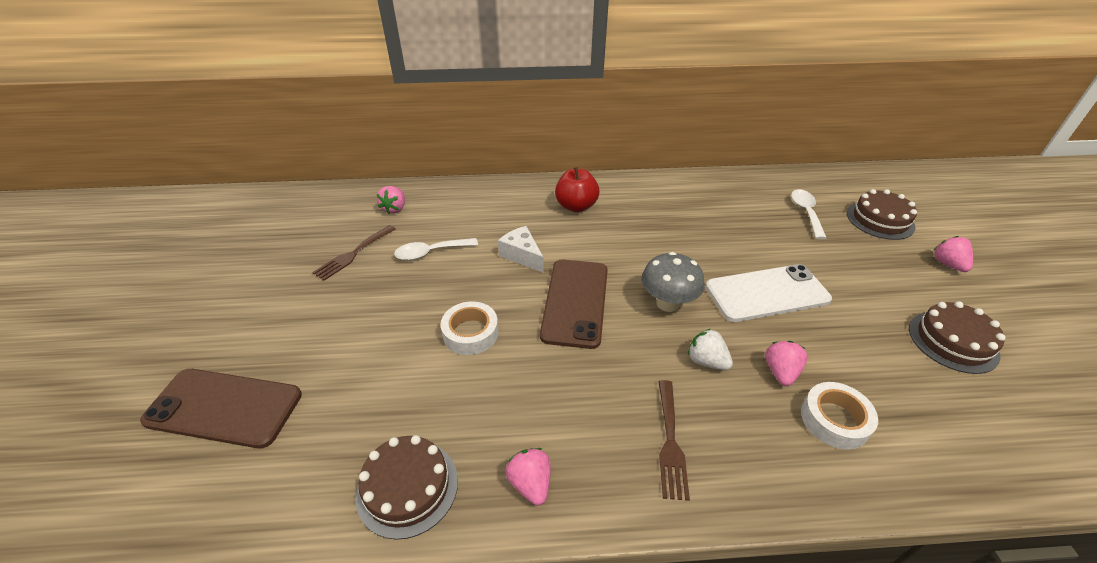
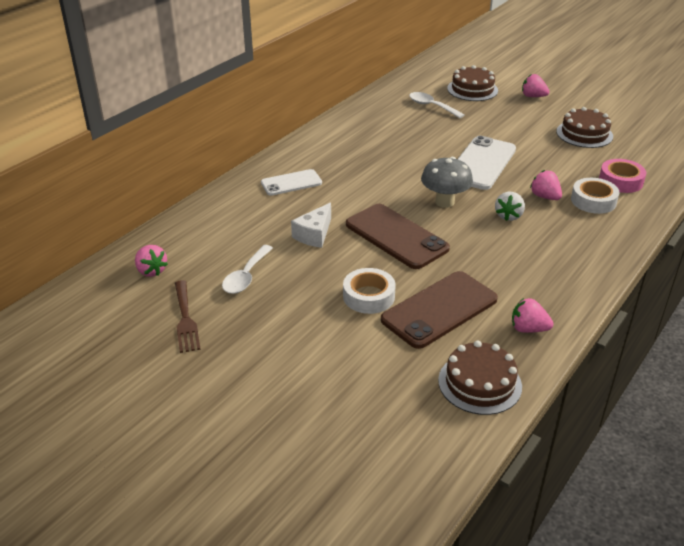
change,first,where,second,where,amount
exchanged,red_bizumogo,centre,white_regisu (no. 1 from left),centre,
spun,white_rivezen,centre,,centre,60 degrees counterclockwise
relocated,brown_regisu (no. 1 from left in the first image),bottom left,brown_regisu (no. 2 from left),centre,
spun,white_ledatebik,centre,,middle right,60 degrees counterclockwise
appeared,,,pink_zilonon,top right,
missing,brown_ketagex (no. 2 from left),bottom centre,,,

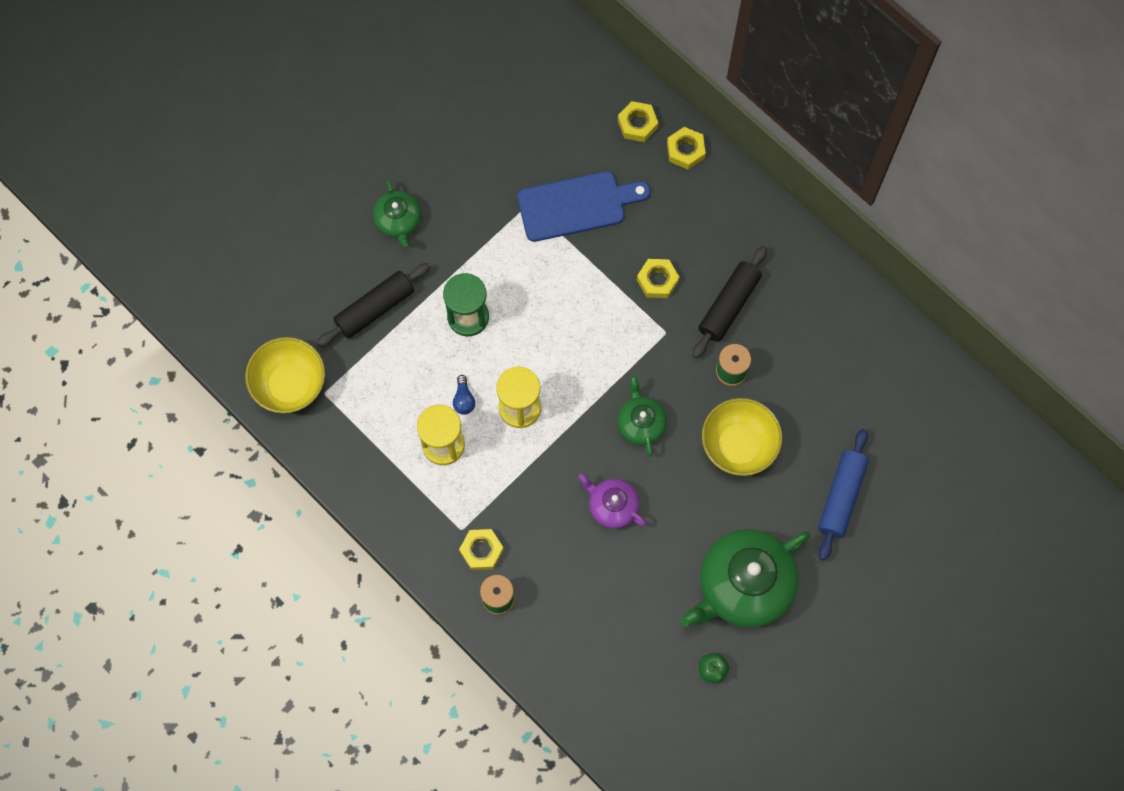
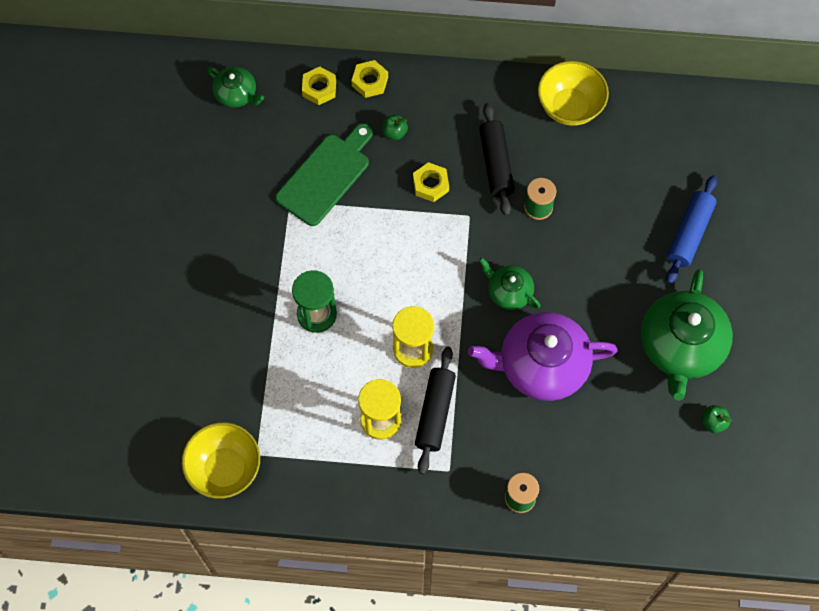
change,first,where,second,where,amount
relocated,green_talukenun (no. 1 from left),top centre,,top left,
colour,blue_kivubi,top centre,green_kivubi,top centre,
appeared,,,green_bizumogo (no. 1 from left),top centre,
relocated,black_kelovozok (no. 1 from left),middle left,,bottom centre,
size,purple_talukenun,centre,,centre,x1.92
relocated,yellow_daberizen (no. 2 from left),centre,,top right,
spun,blue_kelovozok,middle right,,middle right,45 degrees clockwise
missing,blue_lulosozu,centre,,,
missing,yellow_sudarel (no. 1 from left),bottom centre,,,

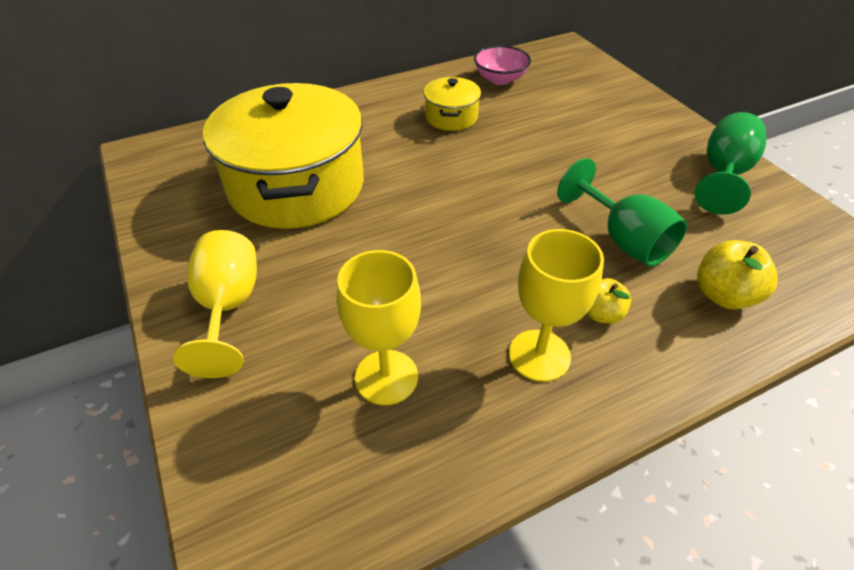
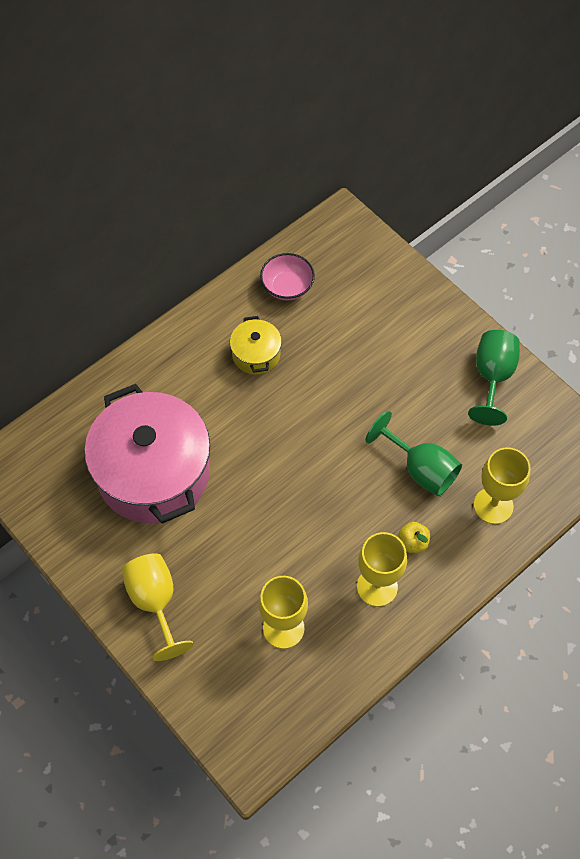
change,first,where,second,where,amount
colour,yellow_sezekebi (no. 1 from left),top left,pink_sezekebi,middle left,
exchanged,yellow_bizumogo (no. 2 from left),middle right,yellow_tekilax (no. 4 from left),middle right,

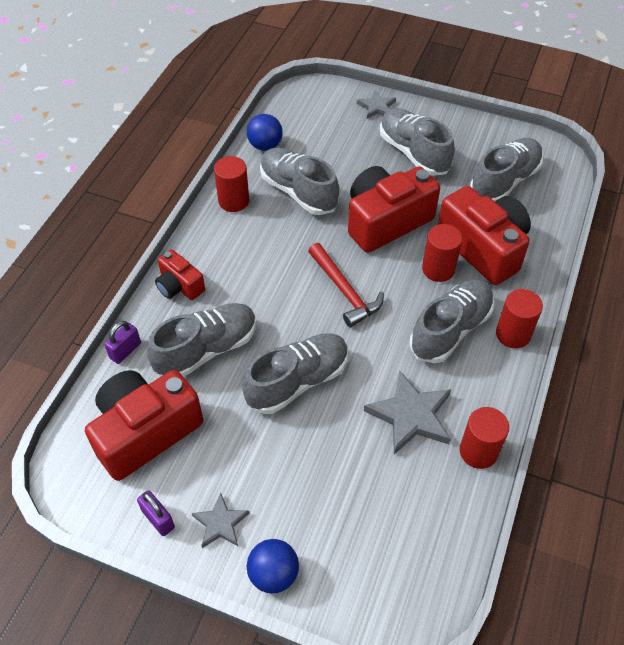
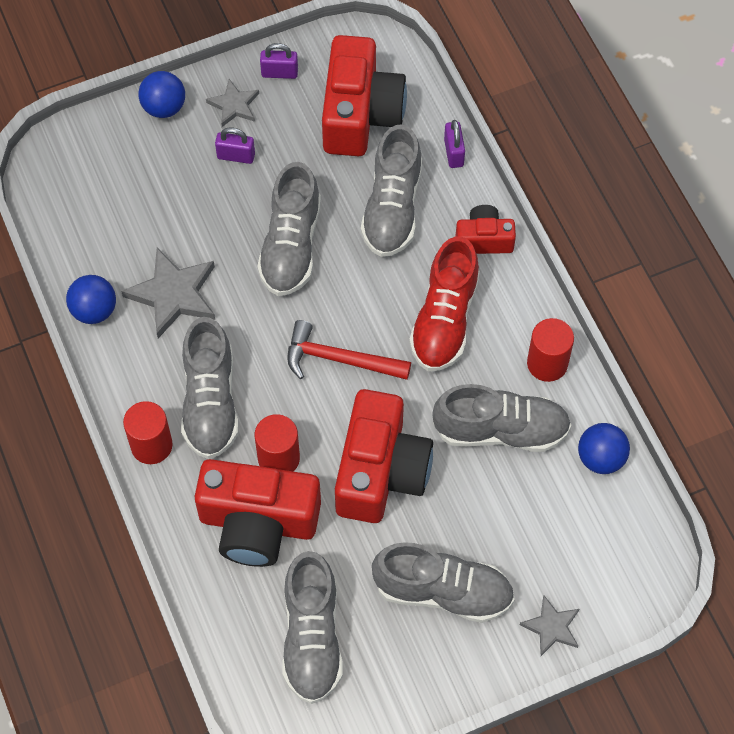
change,first,where,second,where,amount
exchanged,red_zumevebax (no. 3 from left),bottom right,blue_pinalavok (no. 1 from left),middle left,
appeared,,,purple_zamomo (no. 1 from left),top left,
appeared,,,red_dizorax,centre,

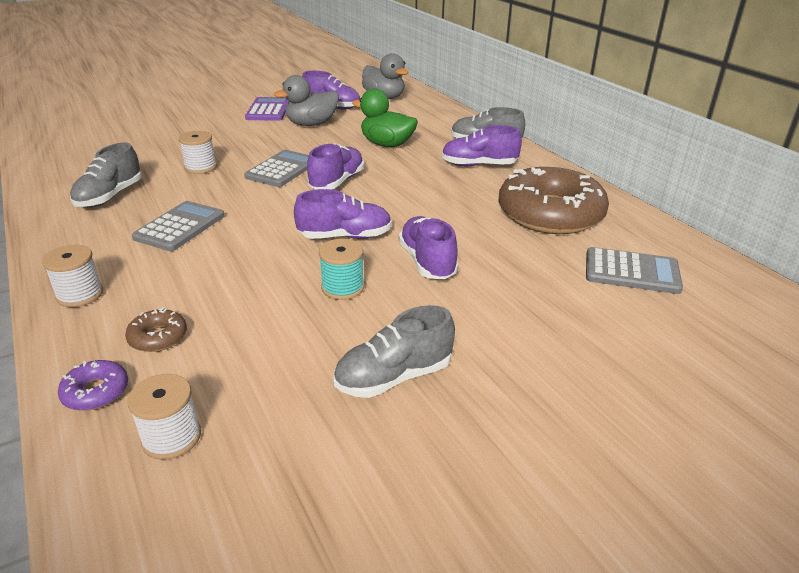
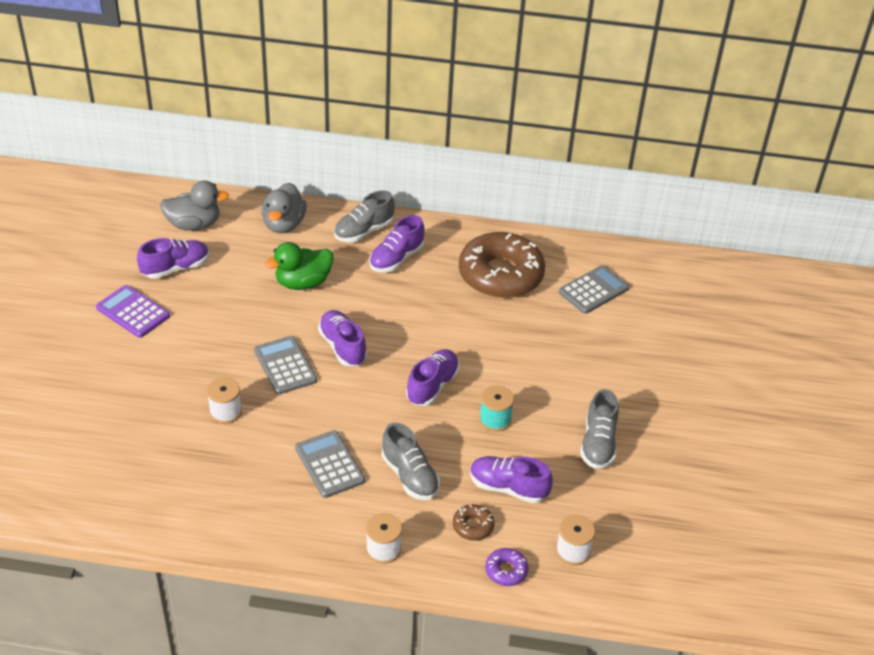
change,first,where,second,where,amount
relocated,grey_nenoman (no. 1 from left in the first image),top centre,grey_nenoman (no. 2 from left),top left,
relocated,grey_dizorax (no. 1 from left in the first image),top left,grey_dizorax (no. 2 from left),bottom centre,
relocated,purple_dizorax (no. 4 from left in the first image),centre,purple_dizorax (no. 5 from left),bottom centre,

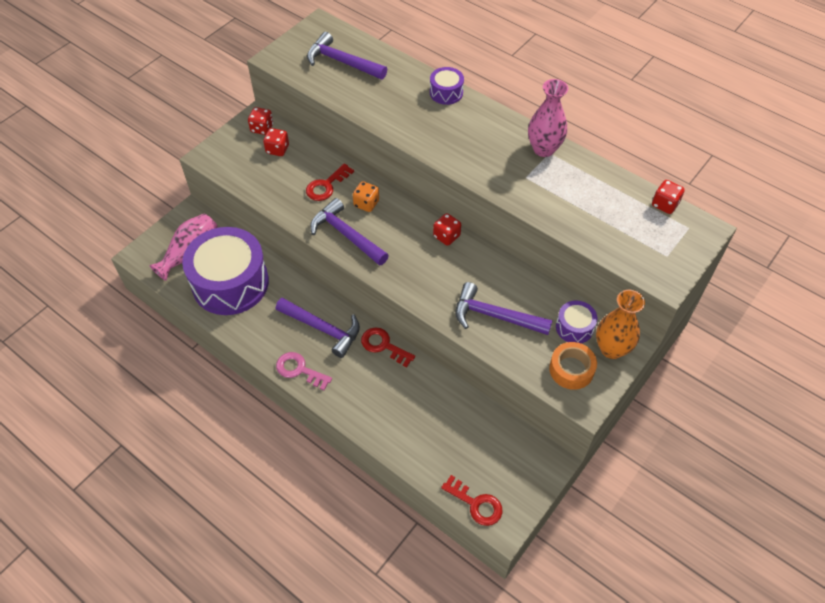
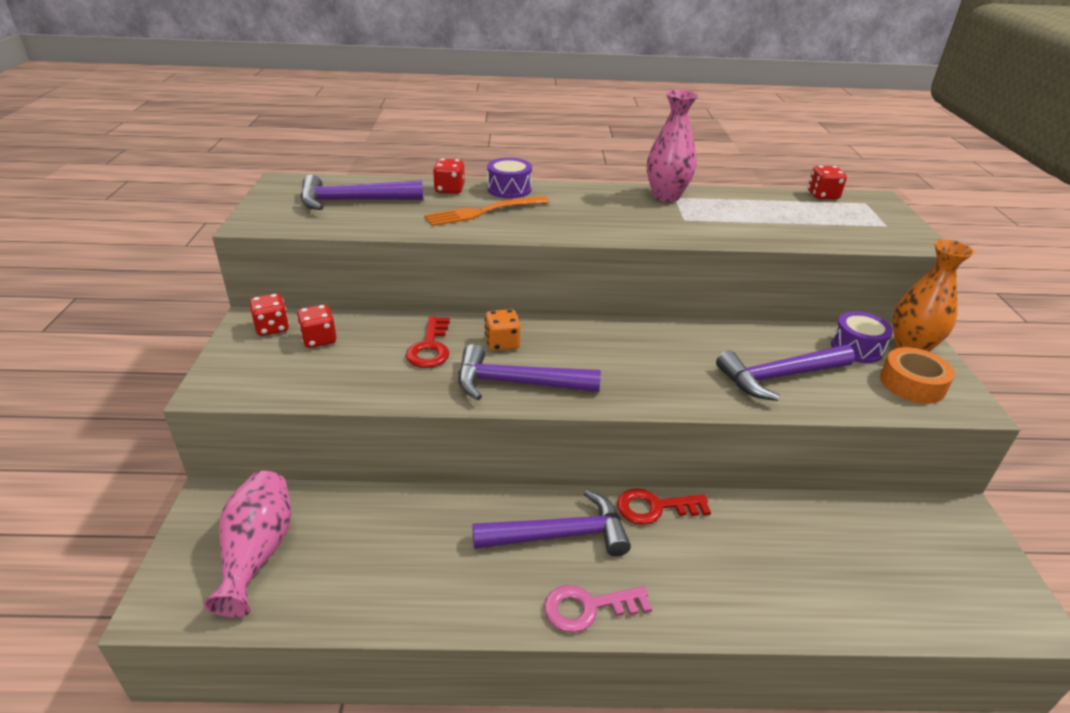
change,first,where,second,where,amount
appeared,,,orange_ketagex,top centre,
relocated,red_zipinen (no. 3 from left),centre,,top centre,
missing,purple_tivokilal (no. 1 from left),middle left,,,
missing,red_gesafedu (no. 3 from left),bottom centre,,,

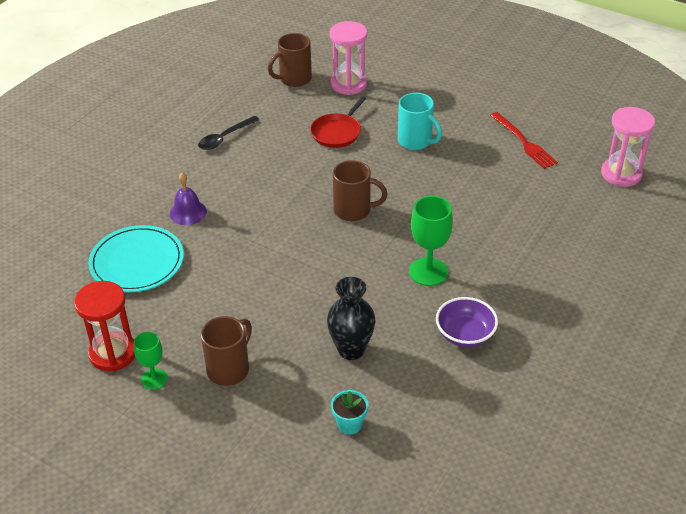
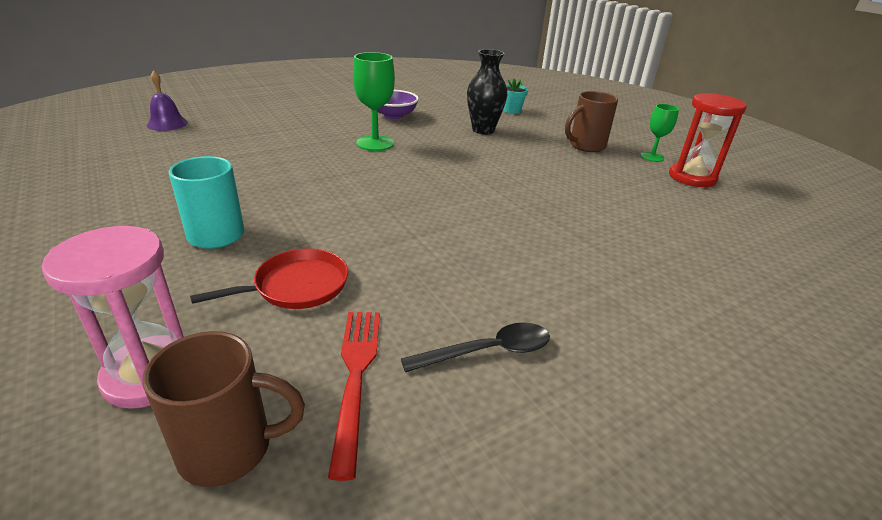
change,first,where,second,where,amount
relocated,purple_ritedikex,middle left,,top left,
relocated,red_ketagex,top right,,bottom centre,
missing,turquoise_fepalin,middle left,,,
missing,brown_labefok (no. 3 from left),centre,,,
missing,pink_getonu (no. 2 from left),top right,,,

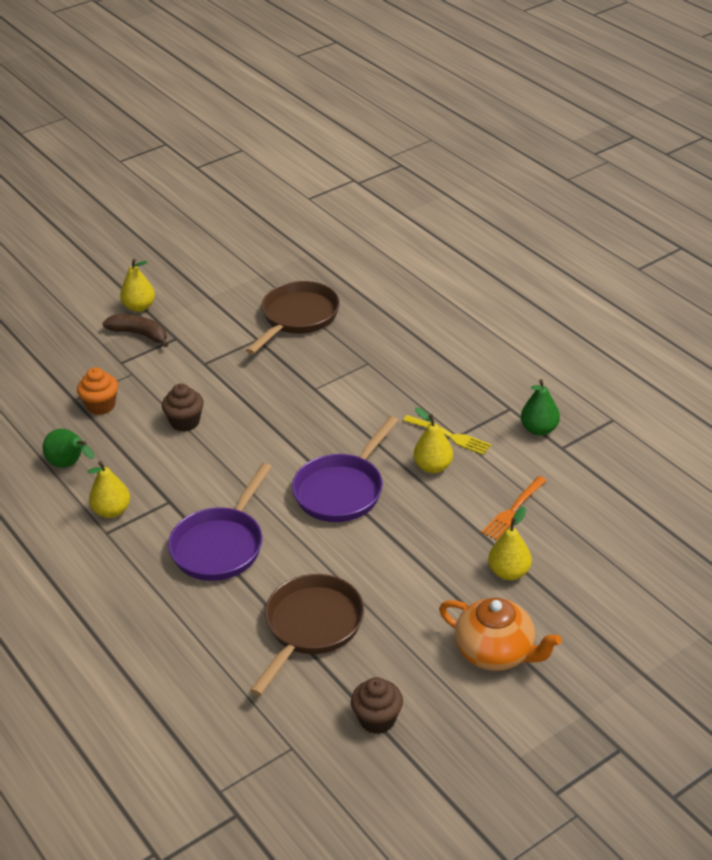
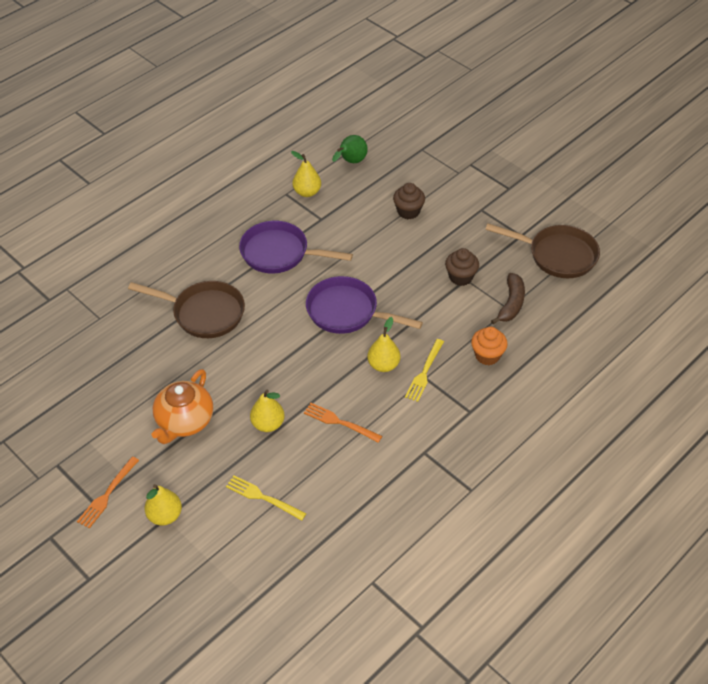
change,first,where,second,where,amount
appeared,,,orange_ketagex (no. 1 from left),bottom left,
relocated,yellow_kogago (no. 2 from left in the first image),top left,yellow_kogago (no. 1 from left),bottom left,
appeared,,,yellow_ketagex (no. 1 from left),bottom centre,
relocated,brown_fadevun (no. 2 from left),bottom centre,,centre,
relocated,orange_fadevun,middle left,,middle right,
relocated,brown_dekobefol,middle left,,middle right,
missing,green_kogago (no. 2 from left),middle right,,,

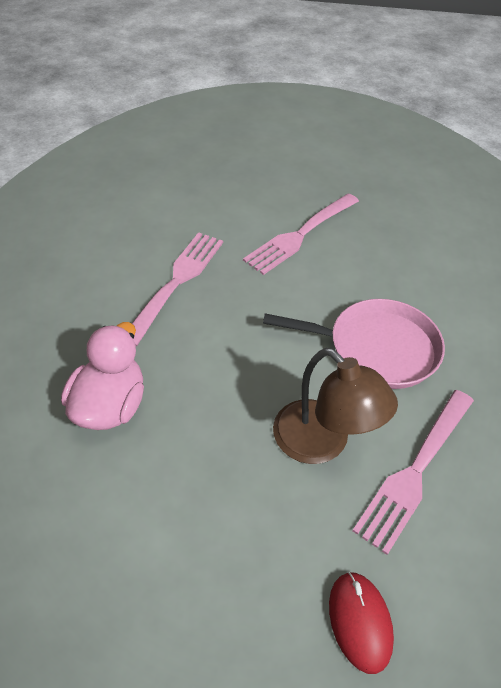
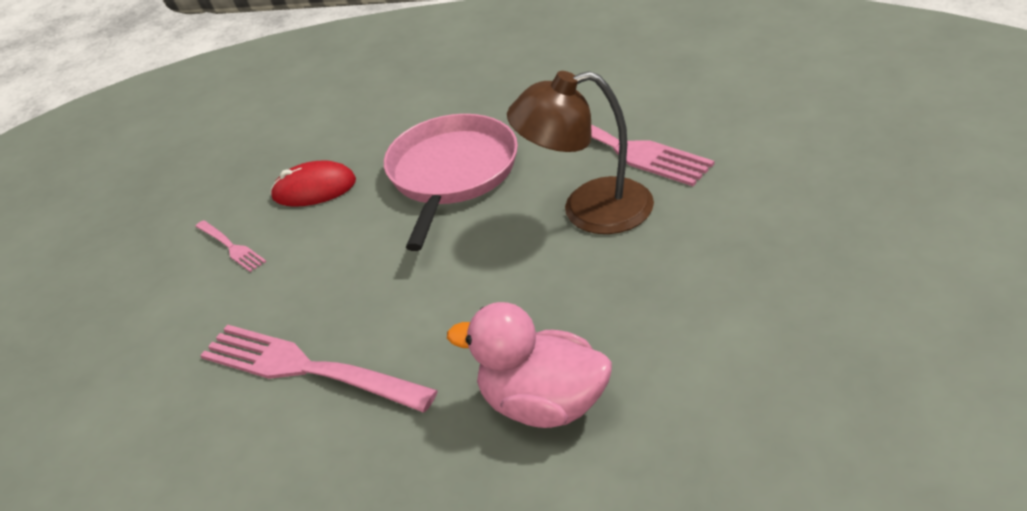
change,first,where,second,where,amount
size,pink_ketagex (no. 2 from left in the first image),centre,pink_ketagex (no. 1 from left),middle left,x0.47
relocated,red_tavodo,bottom right,,middle left,
spun,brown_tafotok,middle right,,top centre,150 degrees counterclockwise

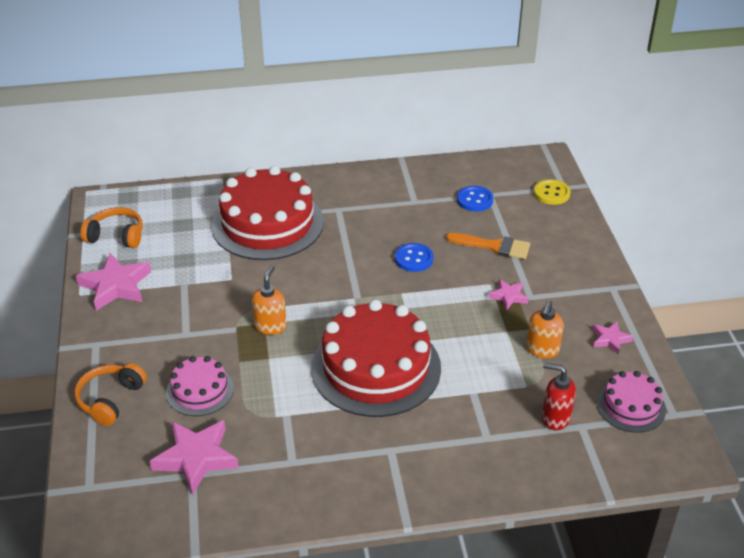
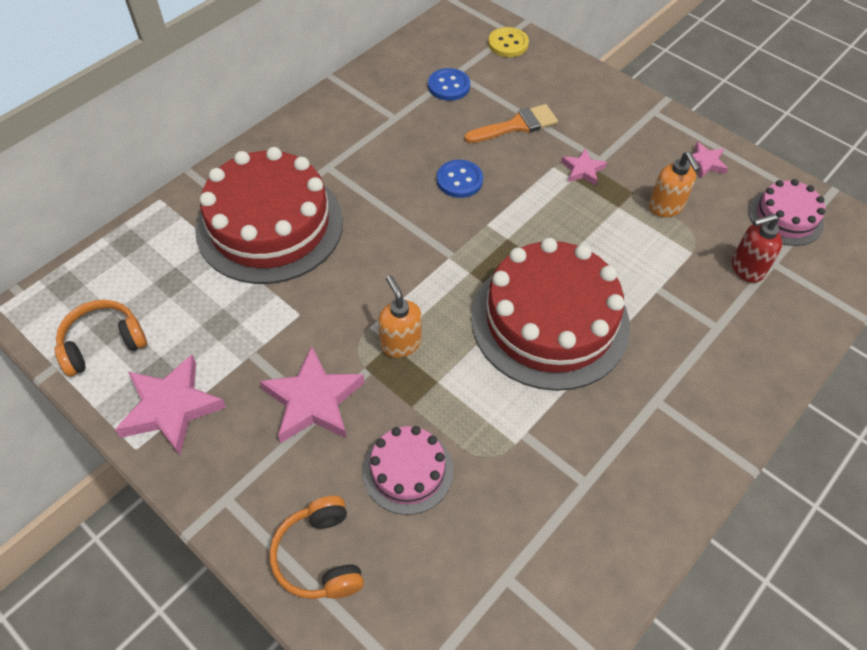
change,first,where,second,where,amount
relocated,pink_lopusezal (no. 2 from left),bottom left,,centre,

